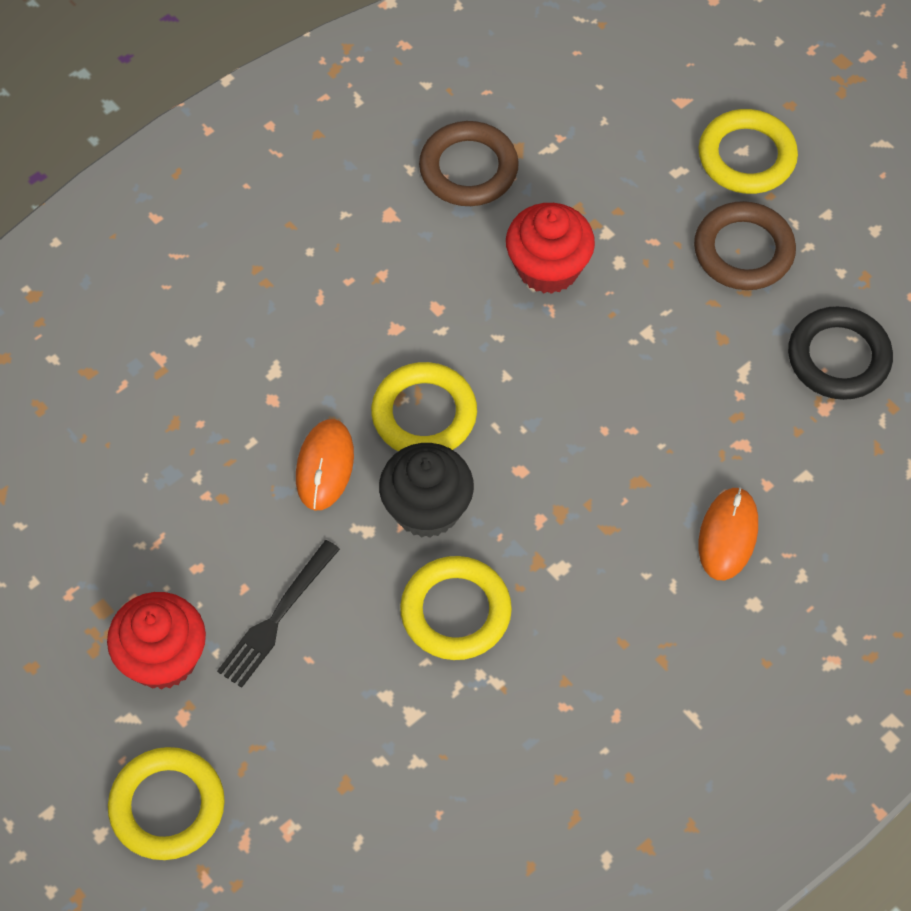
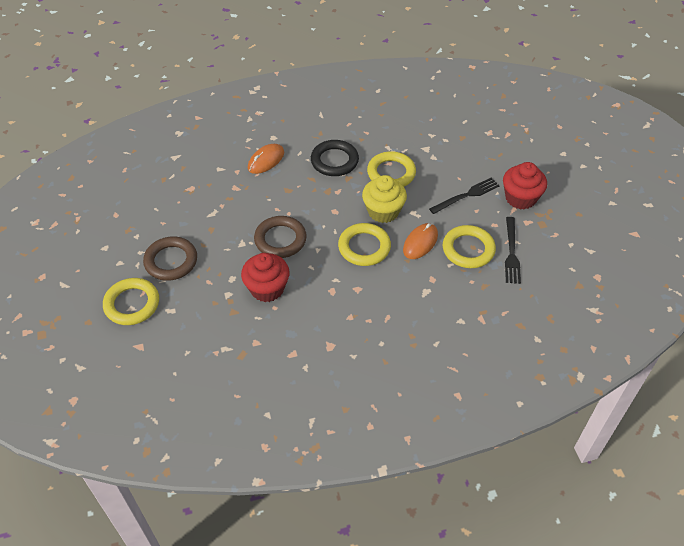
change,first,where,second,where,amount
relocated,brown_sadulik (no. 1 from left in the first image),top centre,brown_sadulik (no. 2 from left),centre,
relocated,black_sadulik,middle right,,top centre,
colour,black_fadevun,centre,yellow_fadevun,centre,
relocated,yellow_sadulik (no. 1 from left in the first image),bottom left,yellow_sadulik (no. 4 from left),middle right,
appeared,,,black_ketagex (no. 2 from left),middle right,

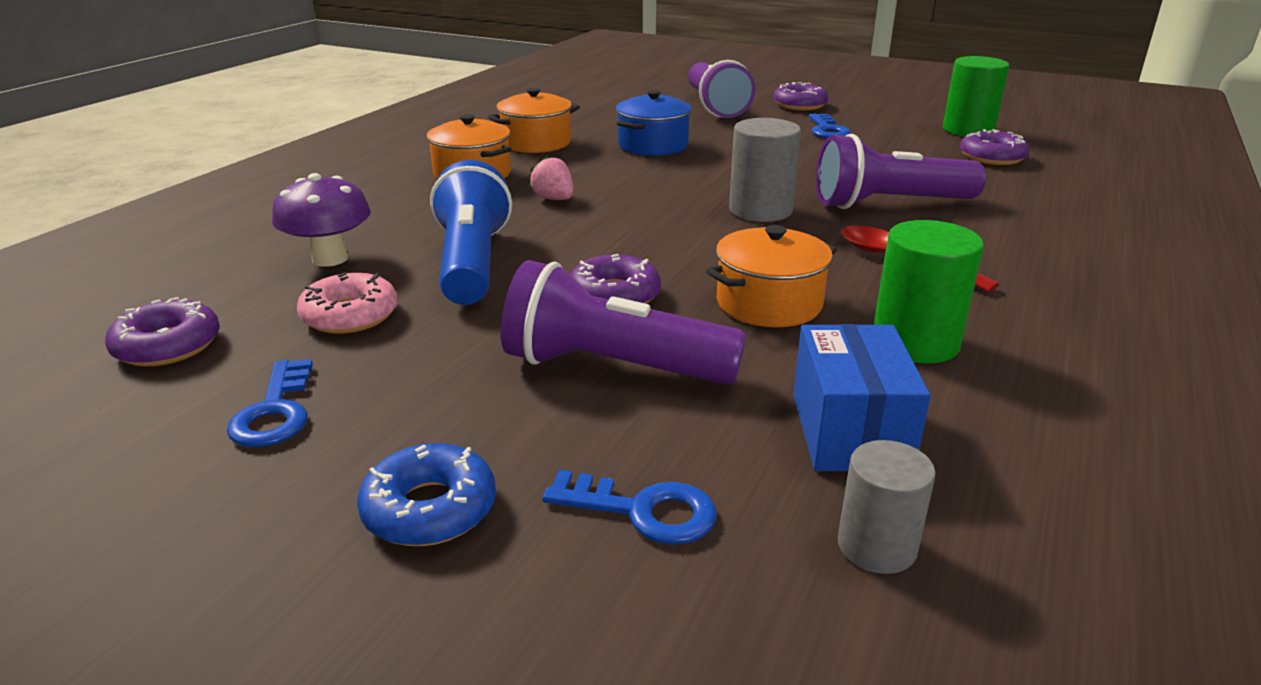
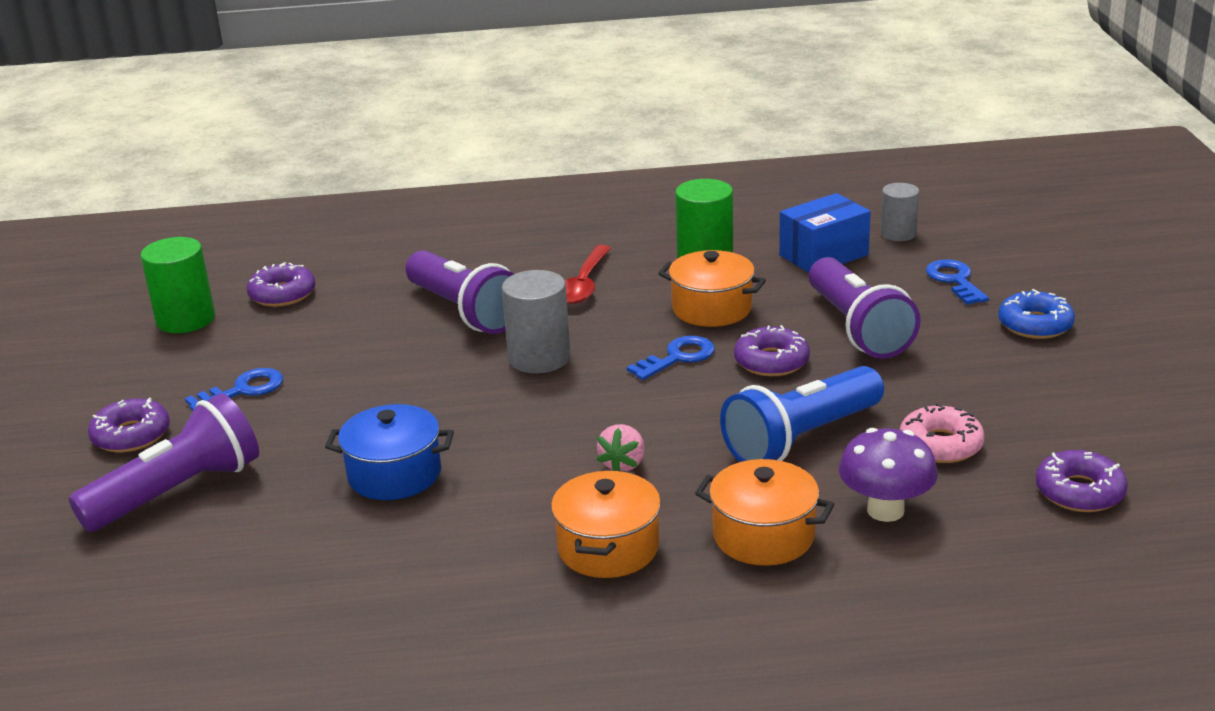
change,first,where,second,where,amount
relocated,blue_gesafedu (no. 1 from left in the first image),middle left,blue_gesafedu (no. 2 from left),centre,
relocated,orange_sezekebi (no. 2 from left in the first image),top centre,orange_sezekebi (no. 3 from left),bottom centre,

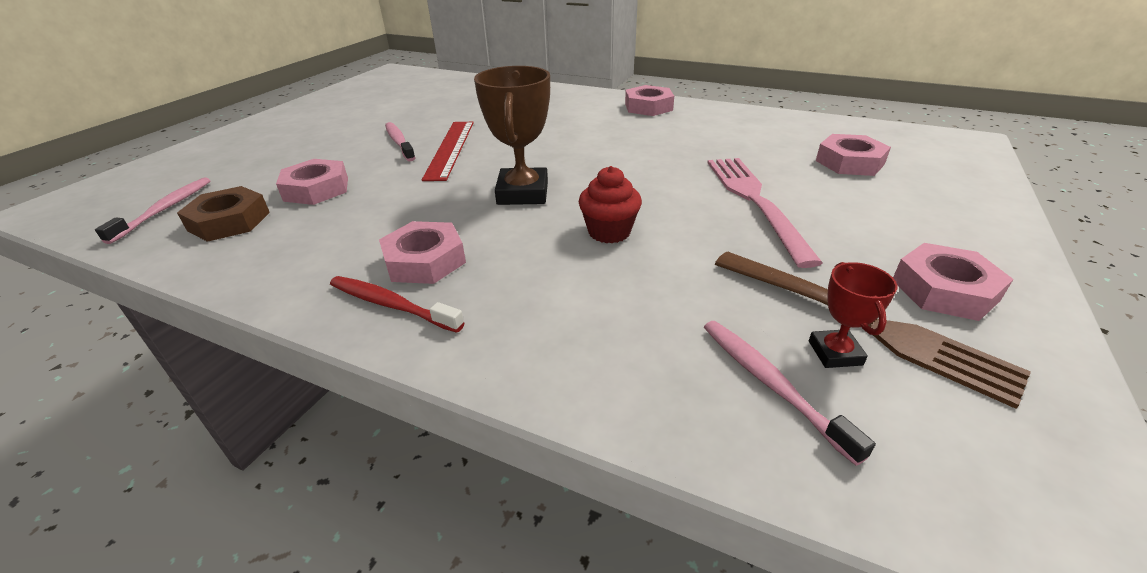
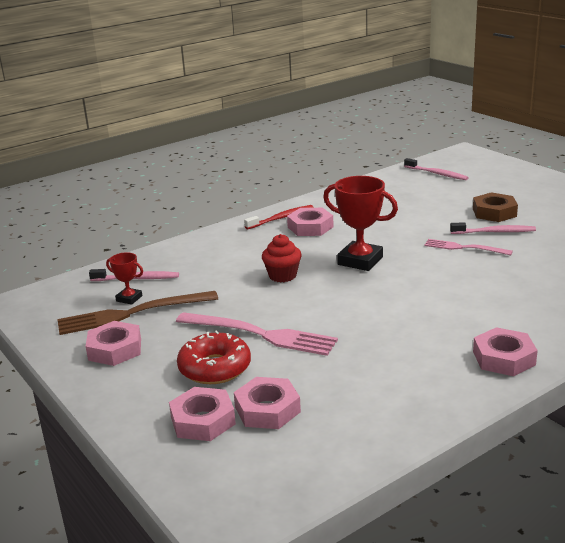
change,first,where,second,where,amount
relocated,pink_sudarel (no. 1 from left in the first image),top left,pink_sudarel (no. 2 from left),bottom centre,
appeared,,,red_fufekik,centre,
colour,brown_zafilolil,top centre,red_zafilolil (no. 2 from left),centre,
exchanged,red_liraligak,top centre,pink_ketagex (no. 2 from left),middle right,
relocated,brown_sudarel,middle left,,middle right,

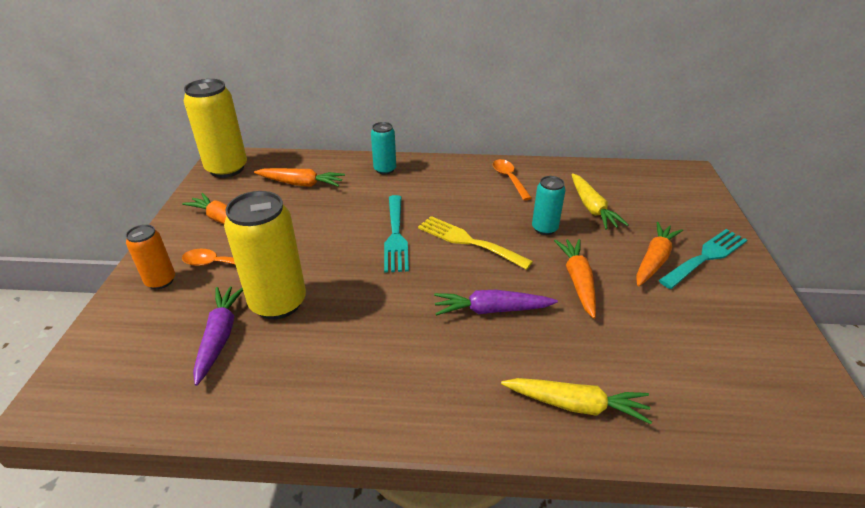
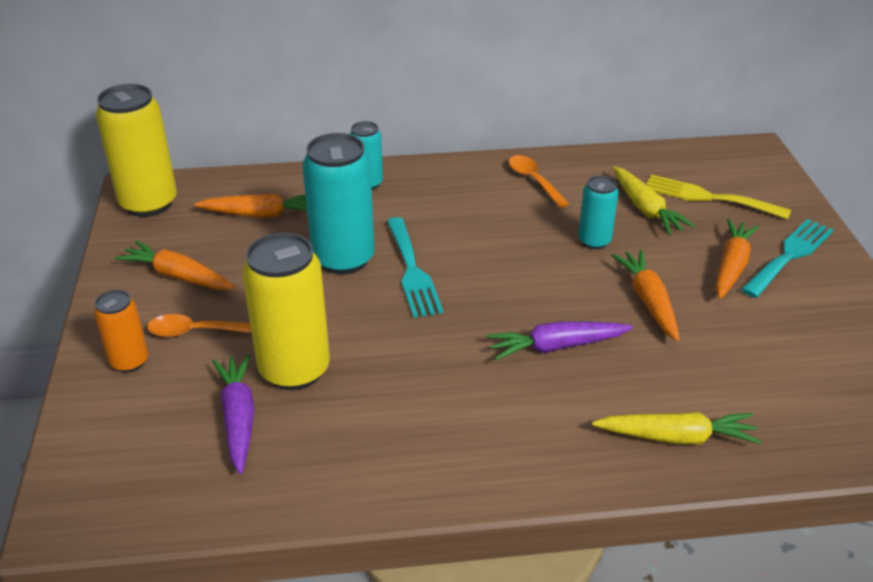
change,first,where,second,where,amount
appeared,,,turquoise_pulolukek (no. 1 from left),centre,
relocated,yellow_ketagex,centre,,middle right,

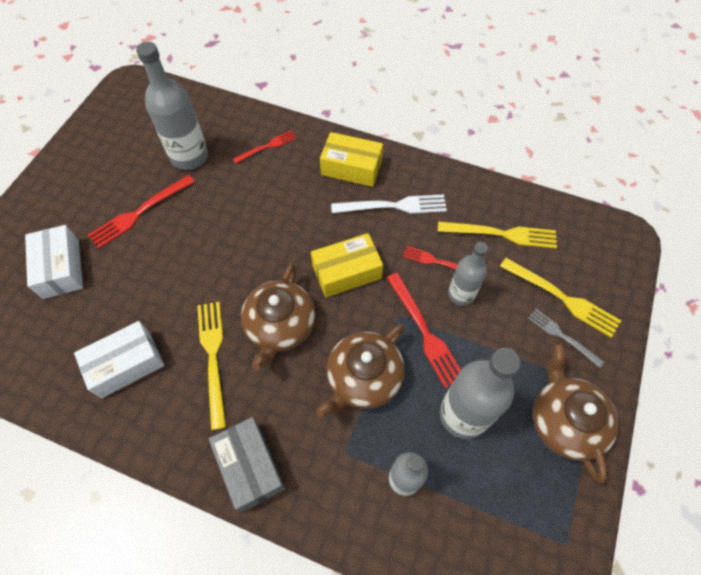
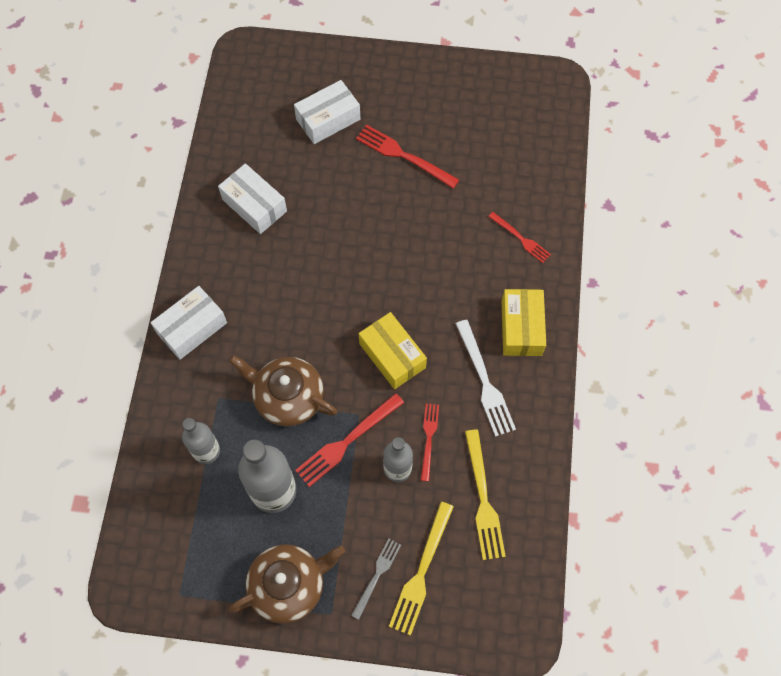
change,first,where,second,where,amount
colour,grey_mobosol,bottom centre,white_mobosol (no. 1 from left),middle left,
missing,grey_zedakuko (no. 1 from left),top left,,,
missing,yellow_ketagex (no. 1 from left),middle left,,,
missing,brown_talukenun (no. 1 from left),centre,,,

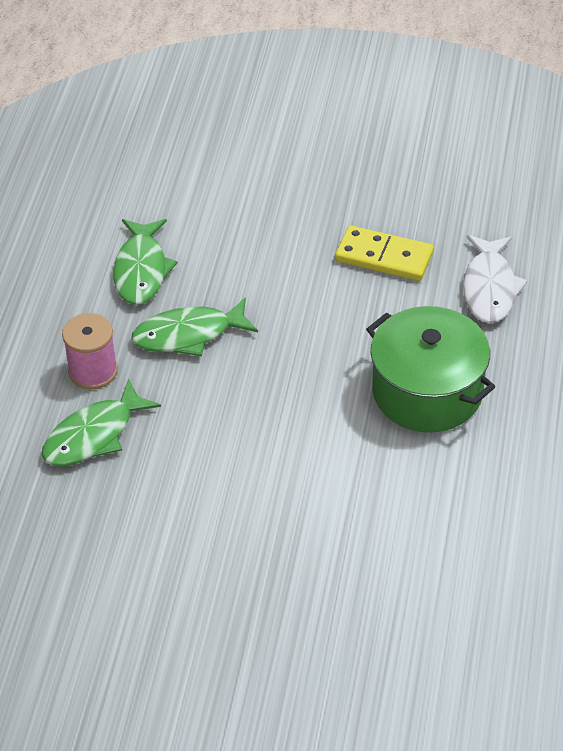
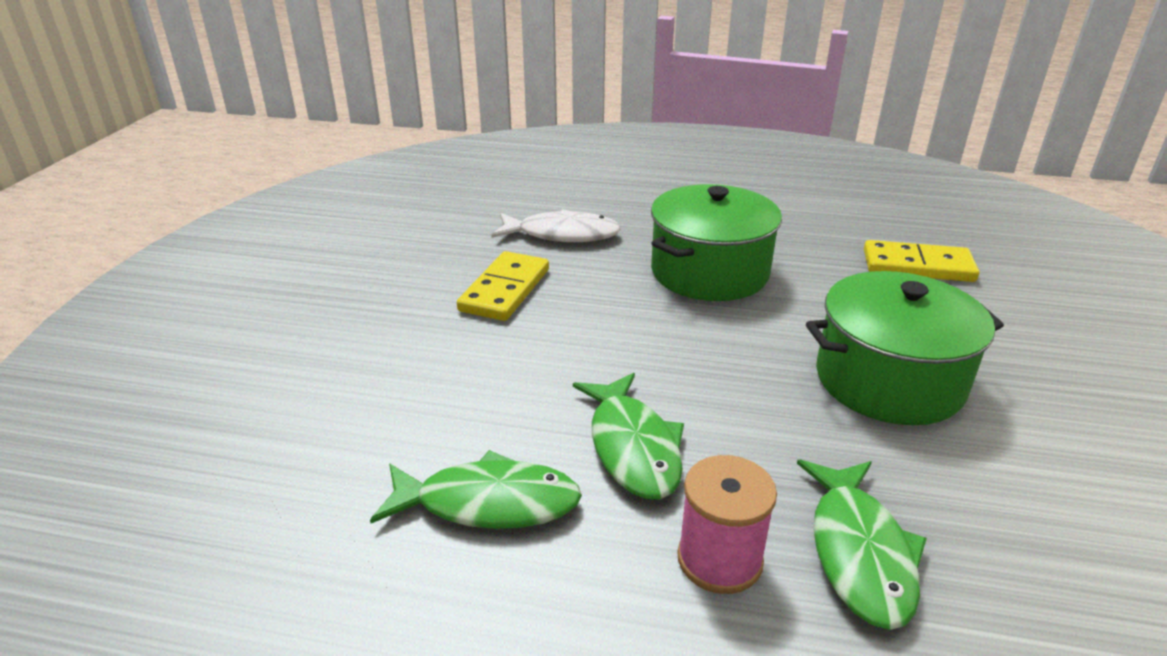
change,first,where,second,where,amount
spun,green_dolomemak (no. 1 from left in the first image),middle left,green_dolomemak (no. 3 from left),bottom right,45 degrees clockwise
appeared,,,green_sezekebi (no. 2 from left),middle right,
appeared,,,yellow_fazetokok (no. 2 from left),middle right,

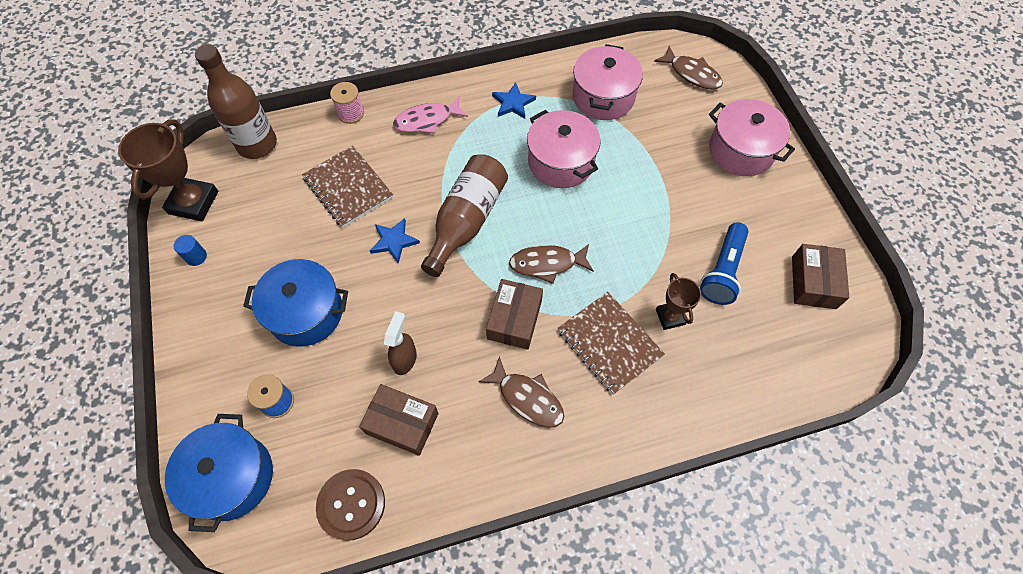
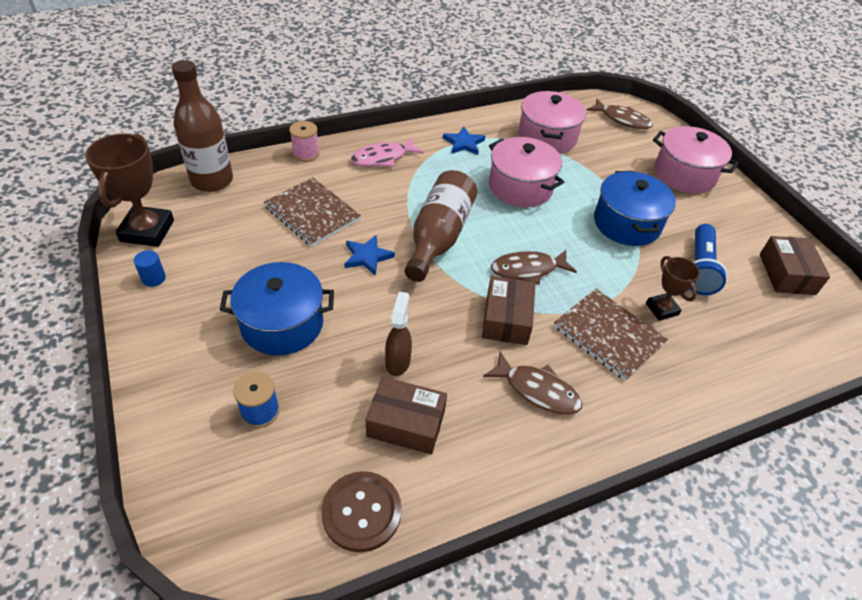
change,first,where,second,where,amount
relocated,blue_sezekebi (no. 1 from left in the first image),bottom left,blue_sezekebi (no. 2 from left),middle right,

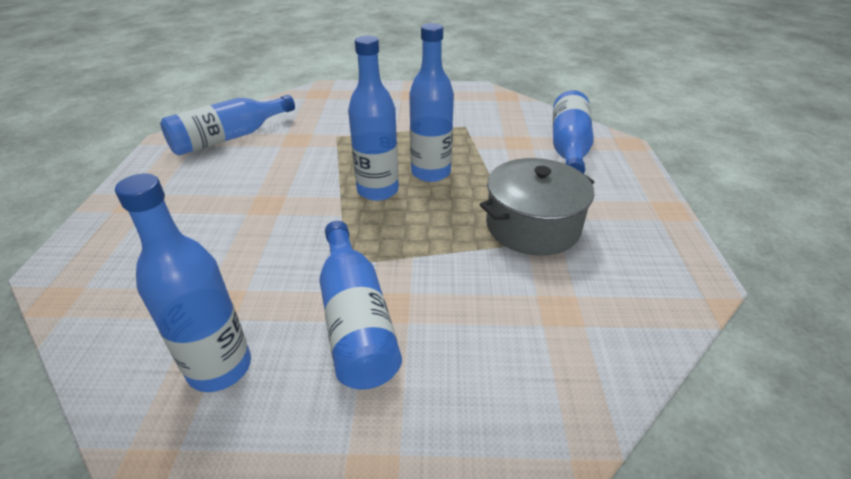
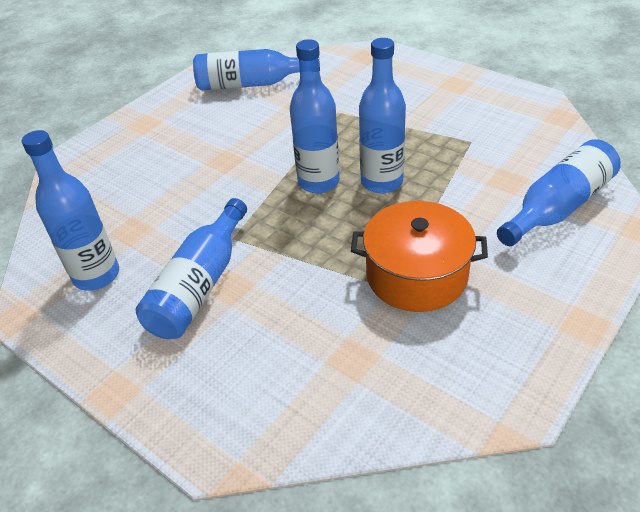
change,first,where,second,where,amount
colour,grey_sezekebi,centre,orange_sezekebi,centre,

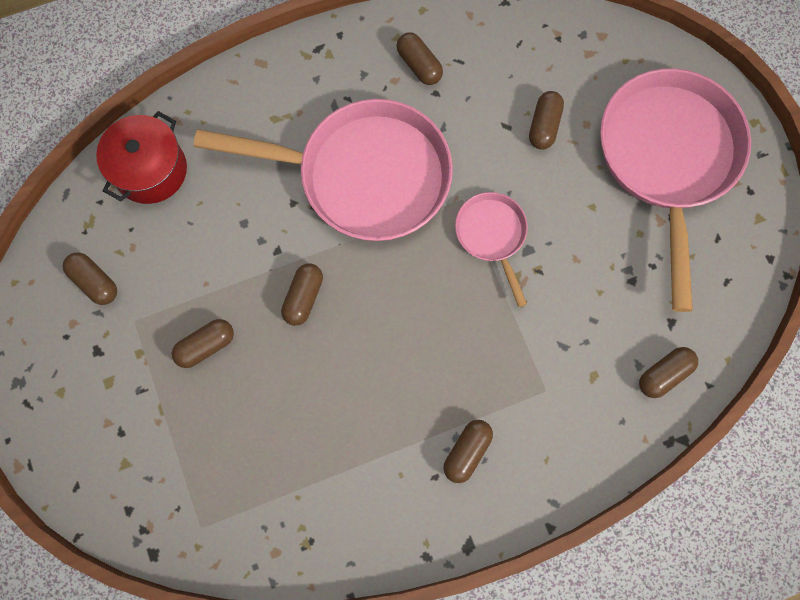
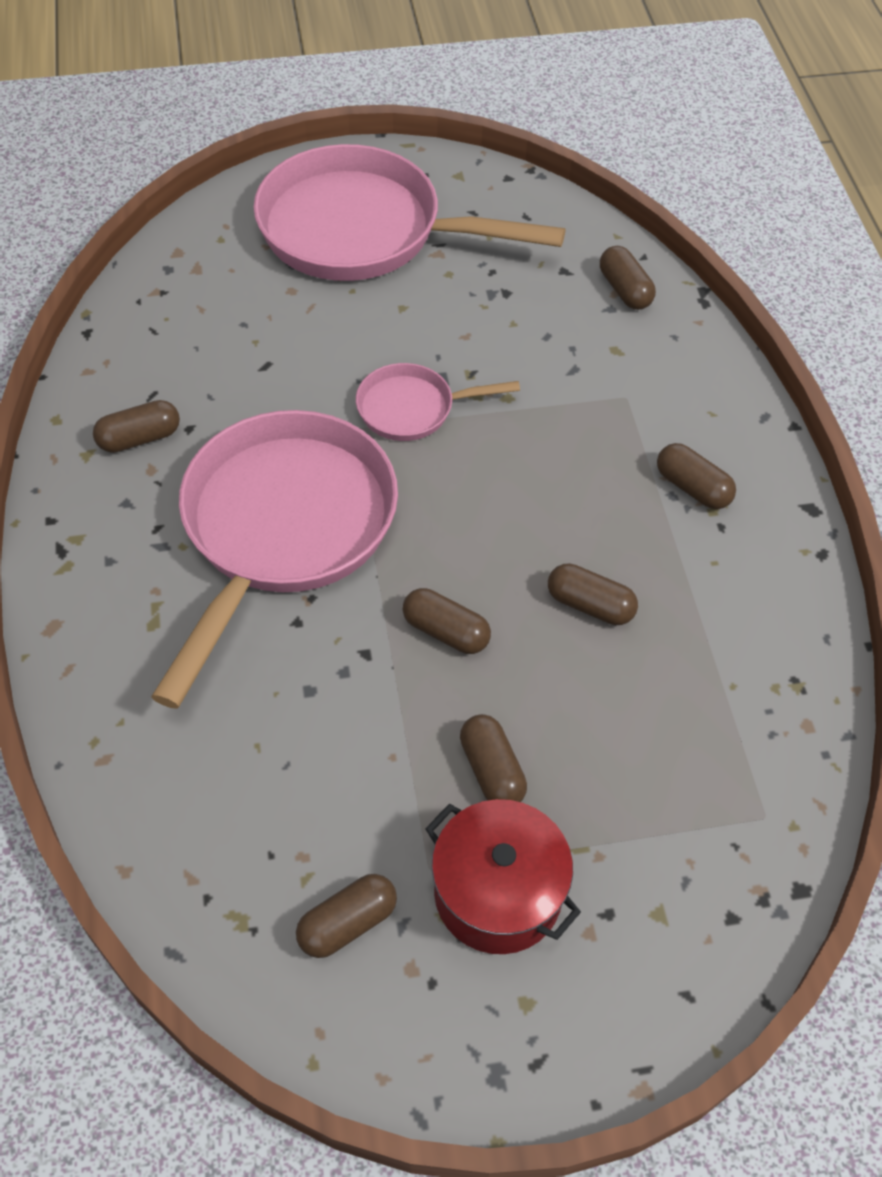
change,first,where,second,where,amount
relocated,red_sezekebi,top left,,bottom centre,
relocated,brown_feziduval (no. 6 from left in the first image),top right,brown_feziduval (no. 5 from left),middle right,

